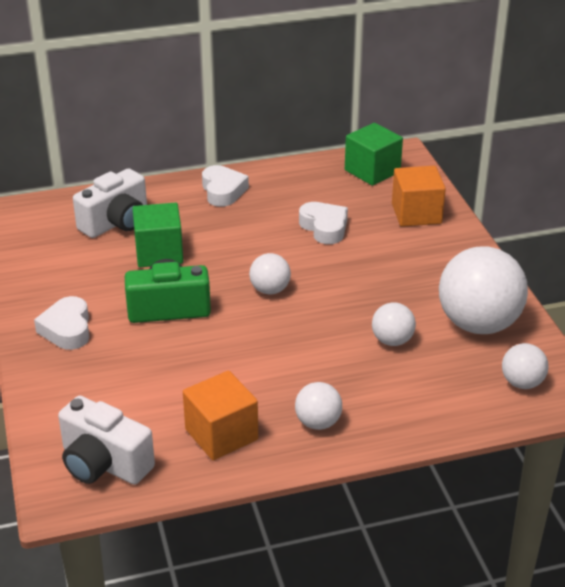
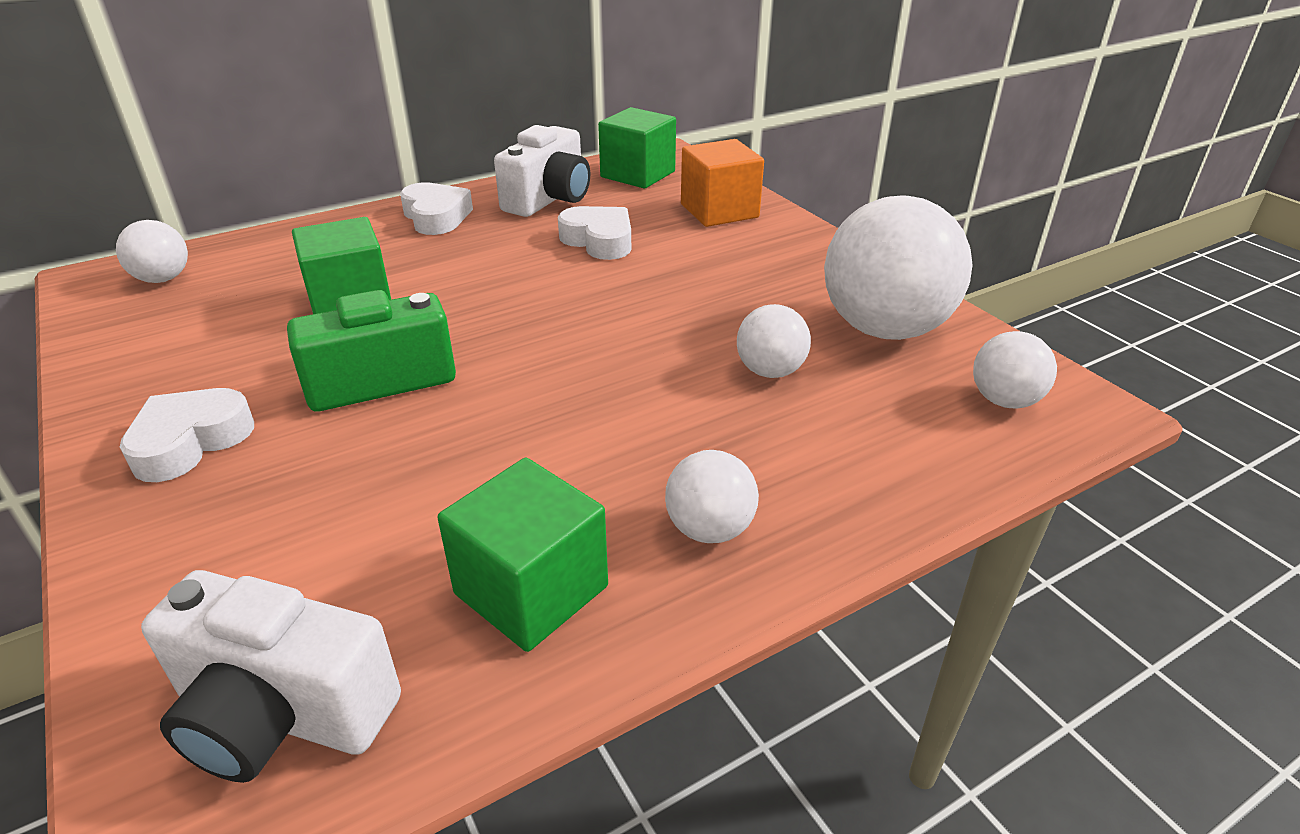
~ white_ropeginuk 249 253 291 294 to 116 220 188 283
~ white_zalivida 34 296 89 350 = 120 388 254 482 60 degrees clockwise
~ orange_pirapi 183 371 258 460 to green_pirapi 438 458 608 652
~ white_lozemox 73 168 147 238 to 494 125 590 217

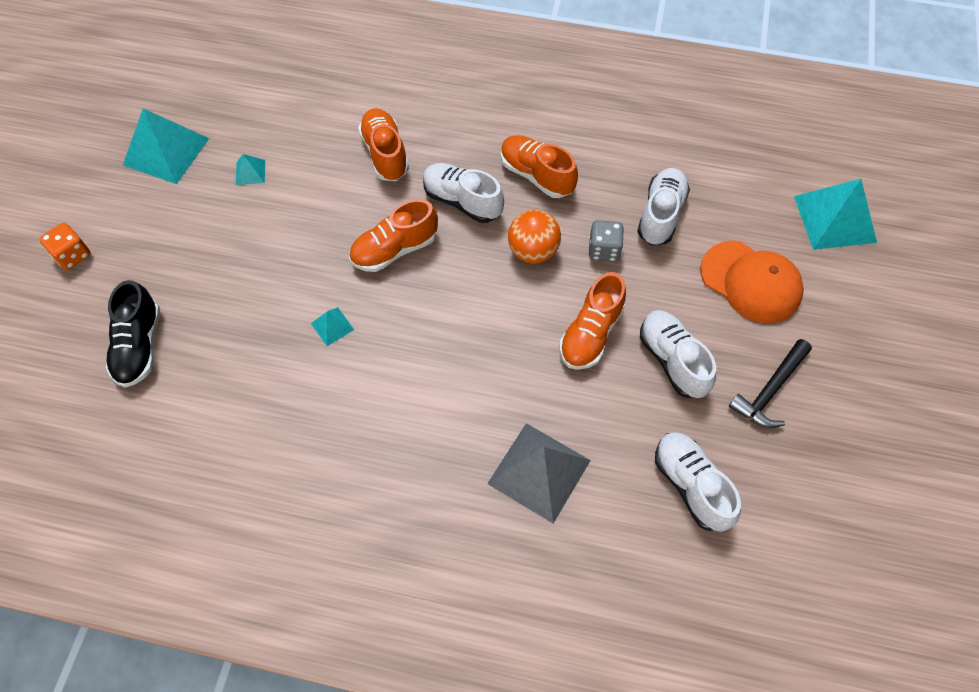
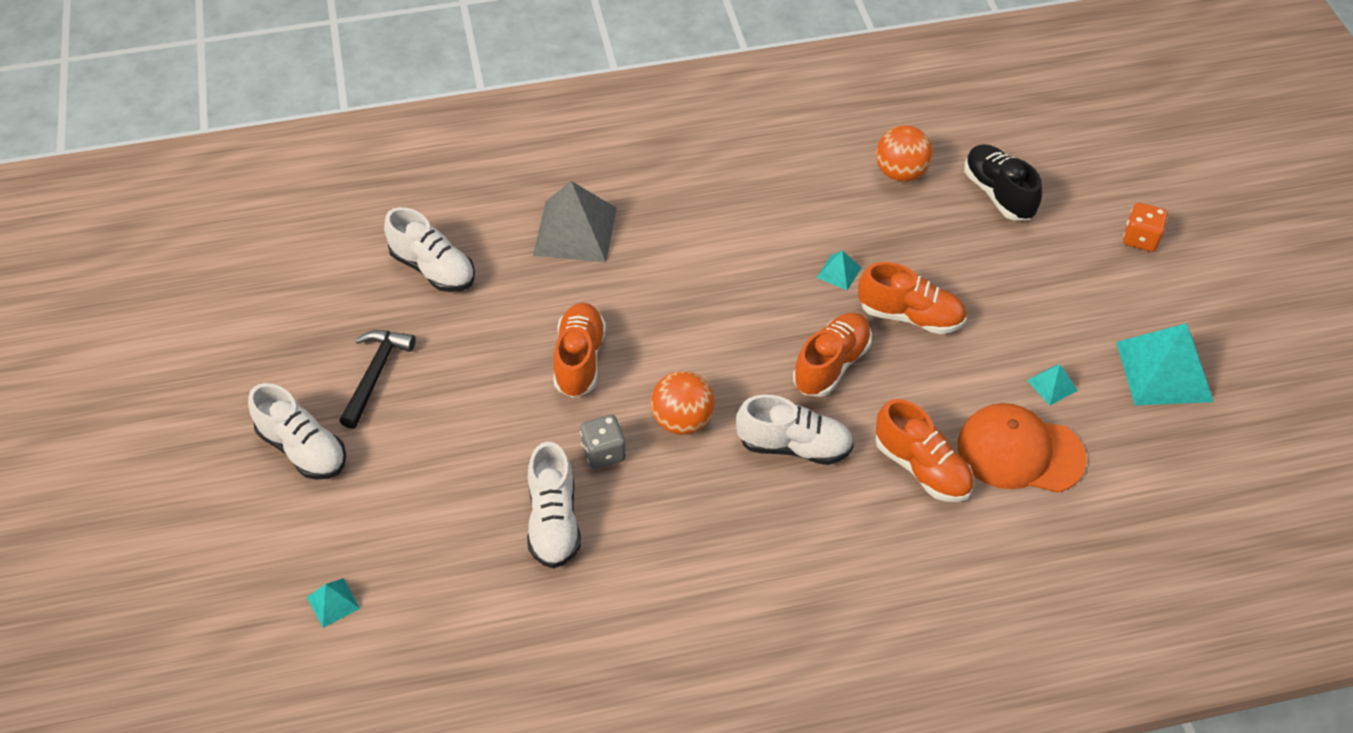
~ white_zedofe 640 310 716 398 to 248 383 346 480
~ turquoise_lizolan 794 179 877 250 = 307 578 360 628 x0.46
~ orange_zedofe 501 135 578 198 to 858 262 967 334
+ orange_ropeginuk 876 125 933 182
~ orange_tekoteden 700 241 804 324 to 958 403 1087 493

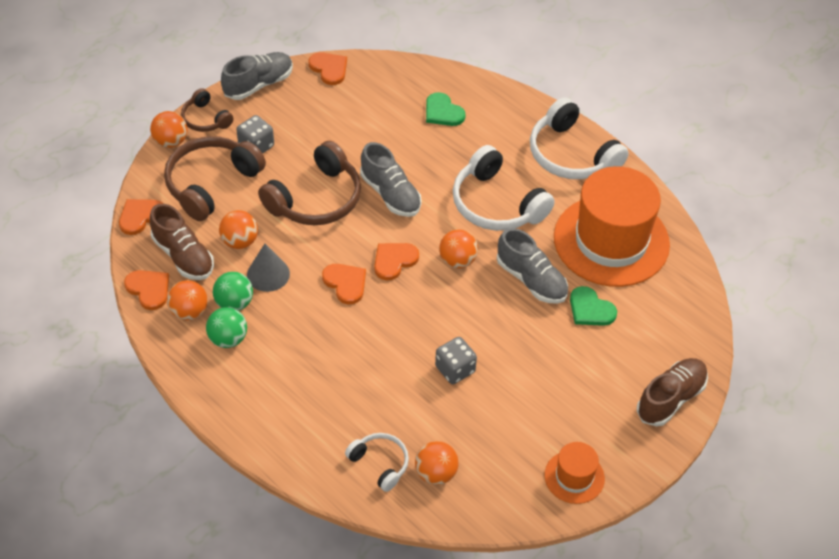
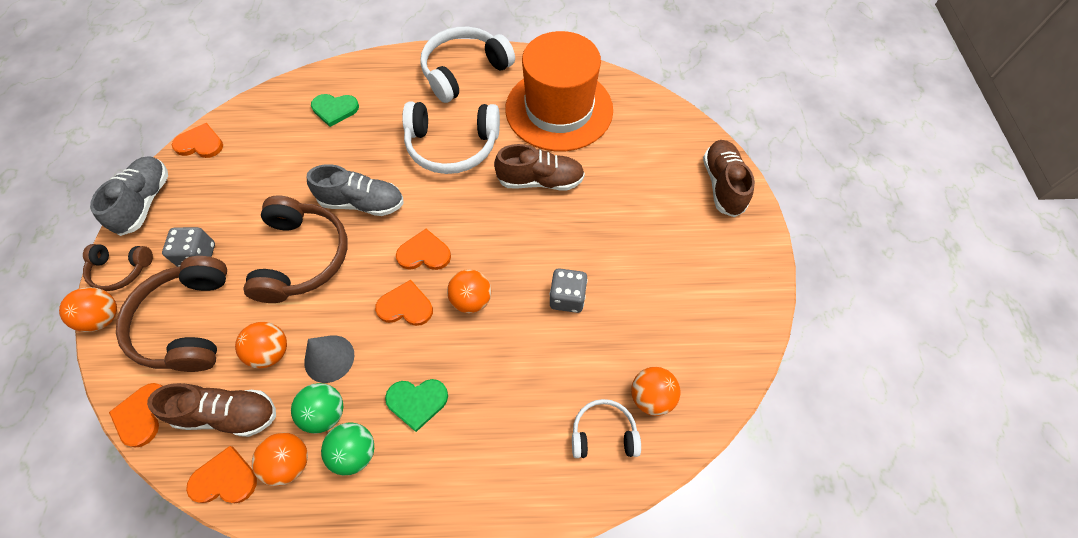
~ green_zalivida 570 286 617 326 to 385 379 448 432
~ orange_zalivida 374 243 419 280 = 396 229 451 270 90 degrees clockwise
~ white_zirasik 530 97 629 179 = 420 27 515 103 135 degrees clockwise
~ orange_ropeginuk 439 229 478 268 to 447 269 492 313
~ grey_zedofe 497 228 568 304 to brown_zedofe 494 144 585 191
- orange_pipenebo 544 442 605 504

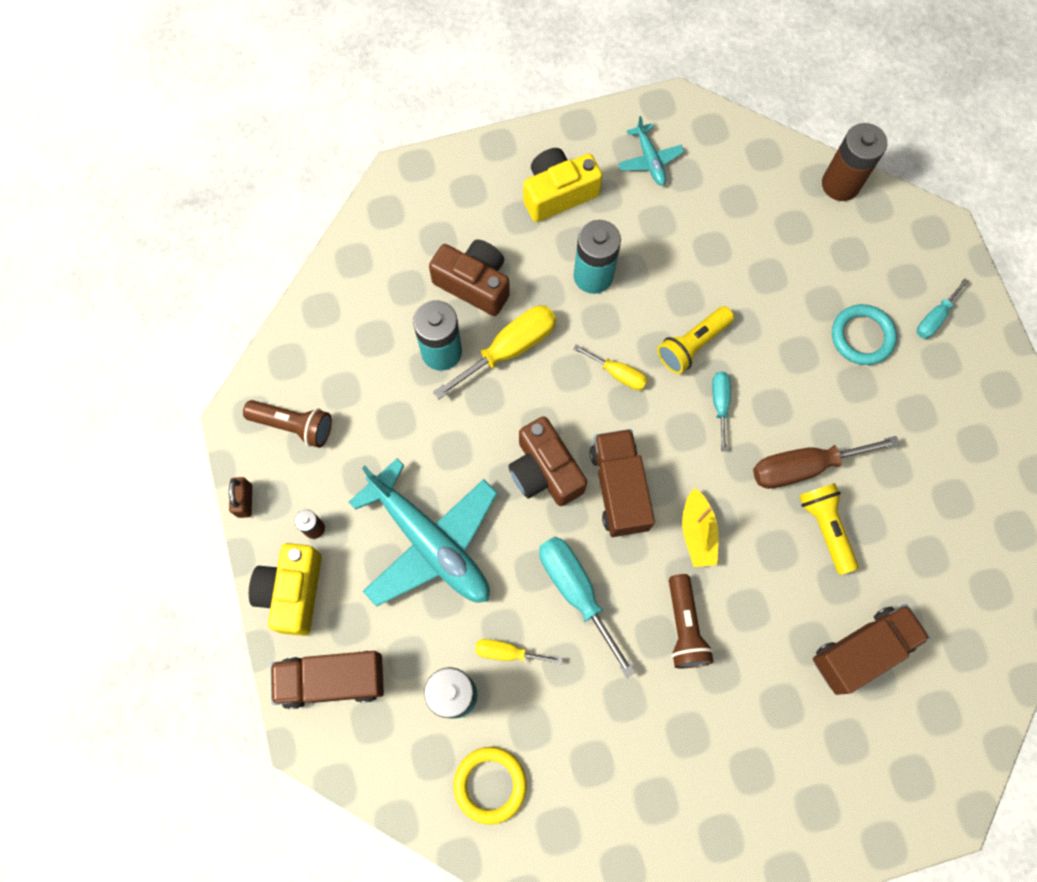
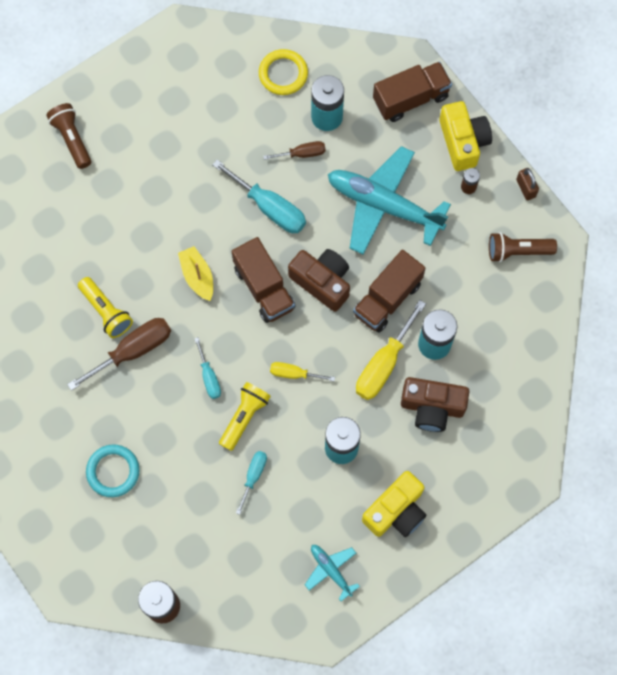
~ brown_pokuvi 669 574 714 668 to 46 103 91 169
~ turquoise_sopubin 917 278 969 339 to 236 451 267 515
~ yellow_sopubin 475 639 563 664 to brown_sopubin 263 141 325 160
~ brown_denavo 813 604 930 695 to 353 250 425 333

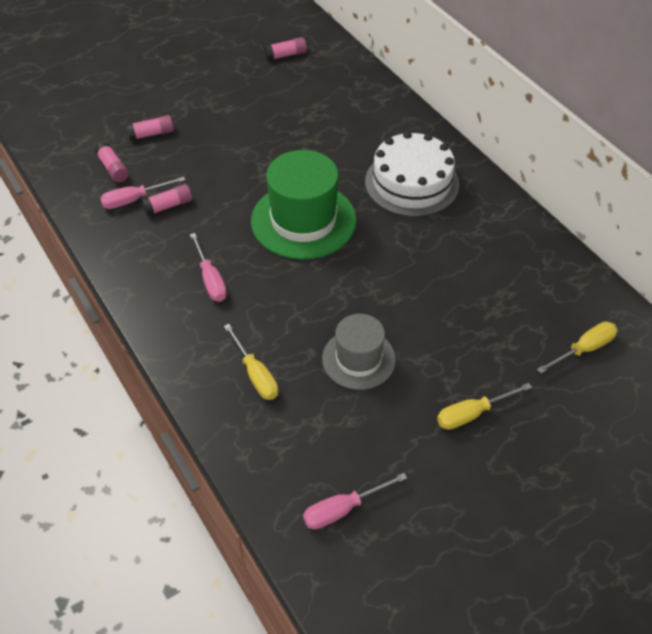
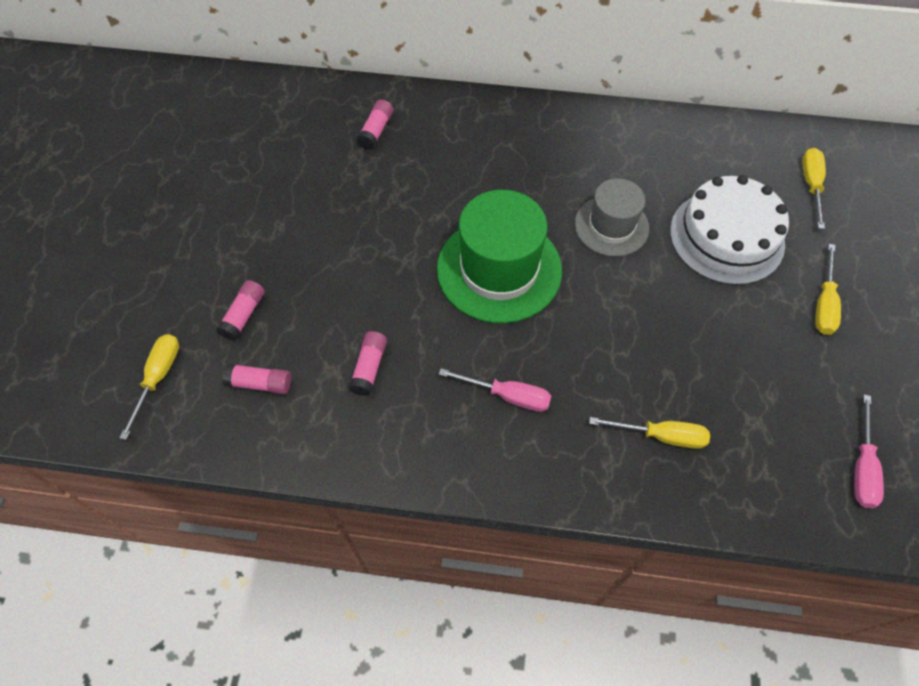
+ yellow_sopubin 120 334 179 440
~ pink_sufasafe 264 37 307 61 to 356 100 393 150
~ grey_pipenebo 322 314 396 390 to 575 178 649 257
~ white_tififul 365 131 459 217 to 670 175 789 285
- pink_sopubin 100 177 185 209

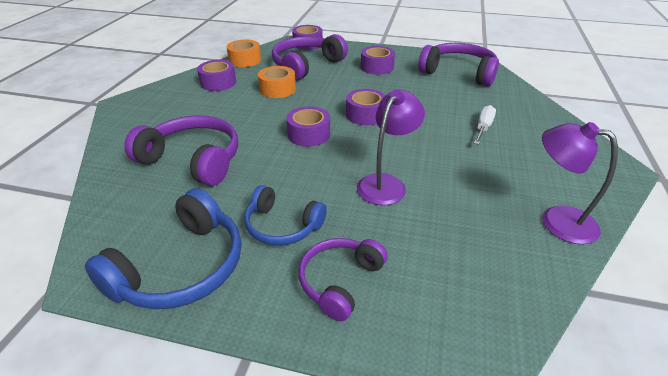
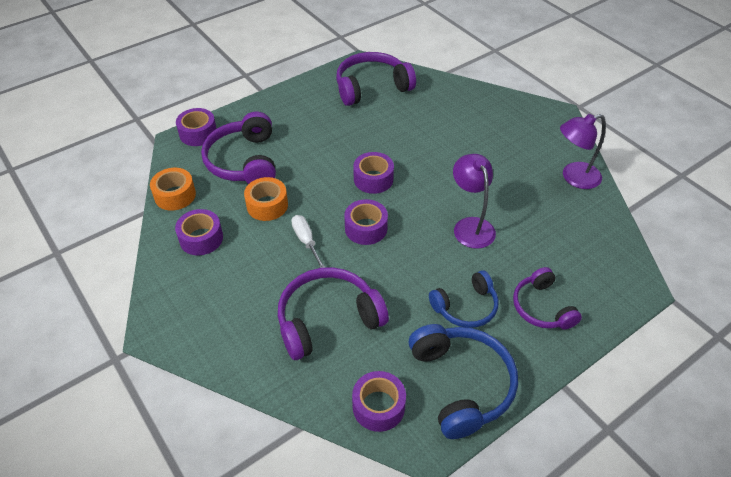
~ white_sopubin 474 105 496 145 to 291 215 325 268
~ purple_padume 361 46 395 75 to 352 371 406 432

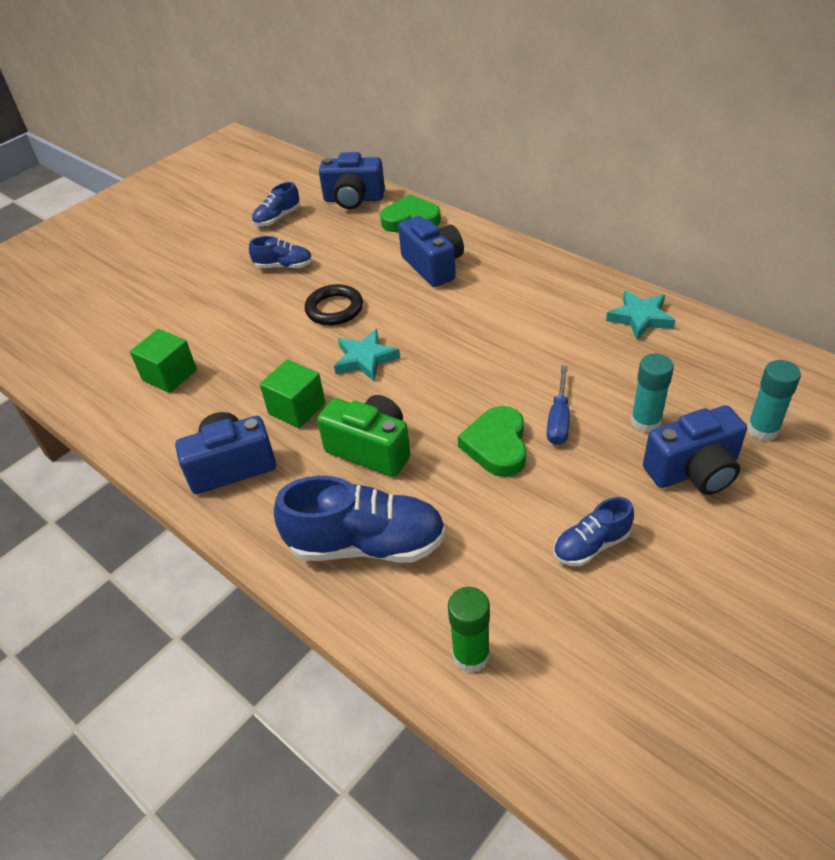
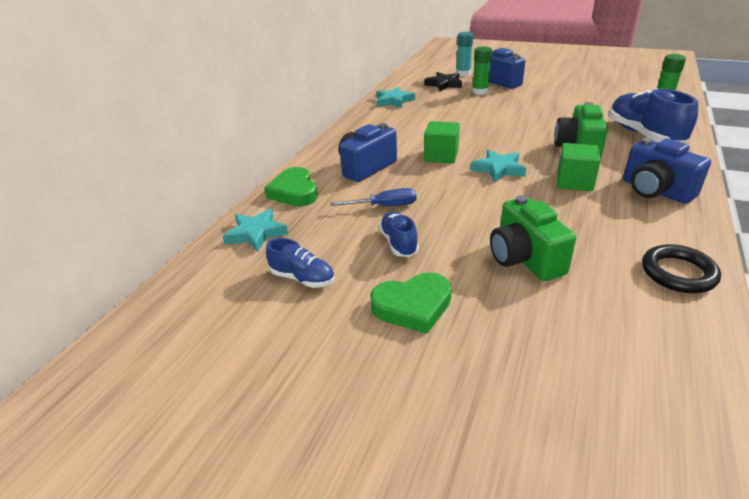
~ blue_lozemox 319 152 385 209 to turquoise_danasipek 223 208 288 252
~ blue_sopubin 547 365 570 445 to 330 188 417 206
~ green_zalivida 458 406 526 477 to 370 272 452 334
+ black_danasipek 424 72 462 91
~ green_pirapi 130 329 197 393 to 424 121 460 164
~ turquoise_sufasafe 631 353 674 433 to green_sufasafe 472 46 492 95
+ green_lozemox 490 195 576 281
~ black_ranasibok 305 284 363 325 to 642 244 721 293
- blue_zedofe 553 497 634 566

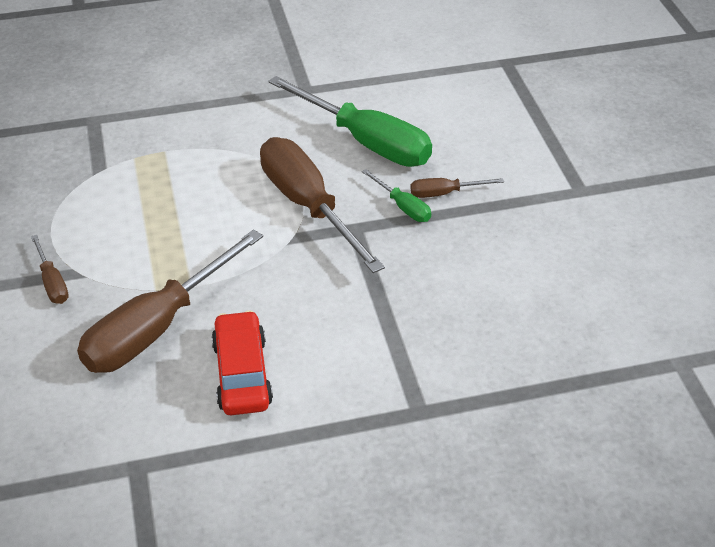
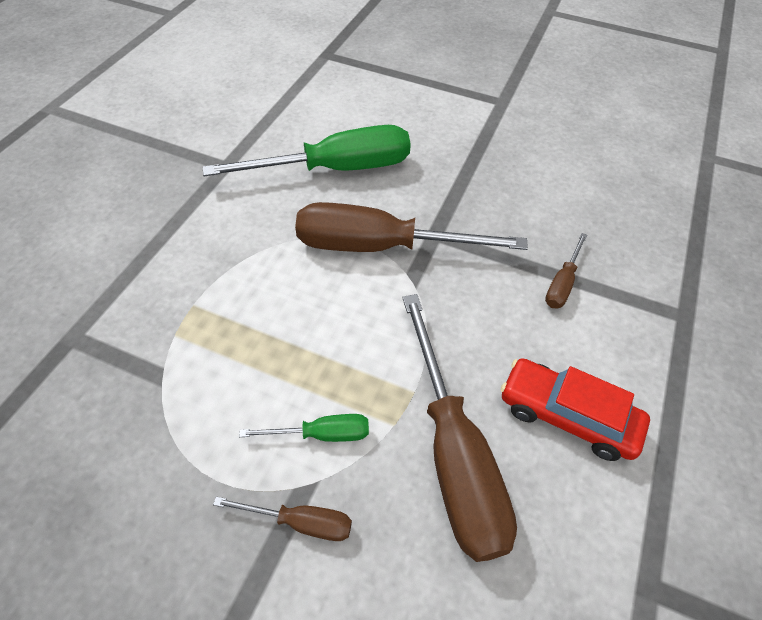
~ green_sopubin 362 169 431 222 to 239 414 369 442
~ brown_sopubin 410 178 504 198 to 545 233 587 309

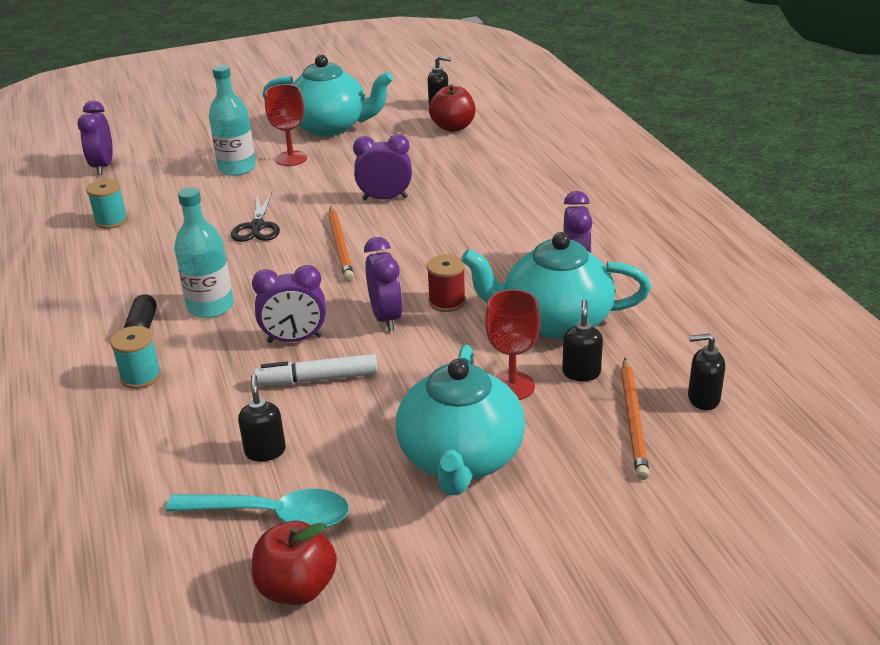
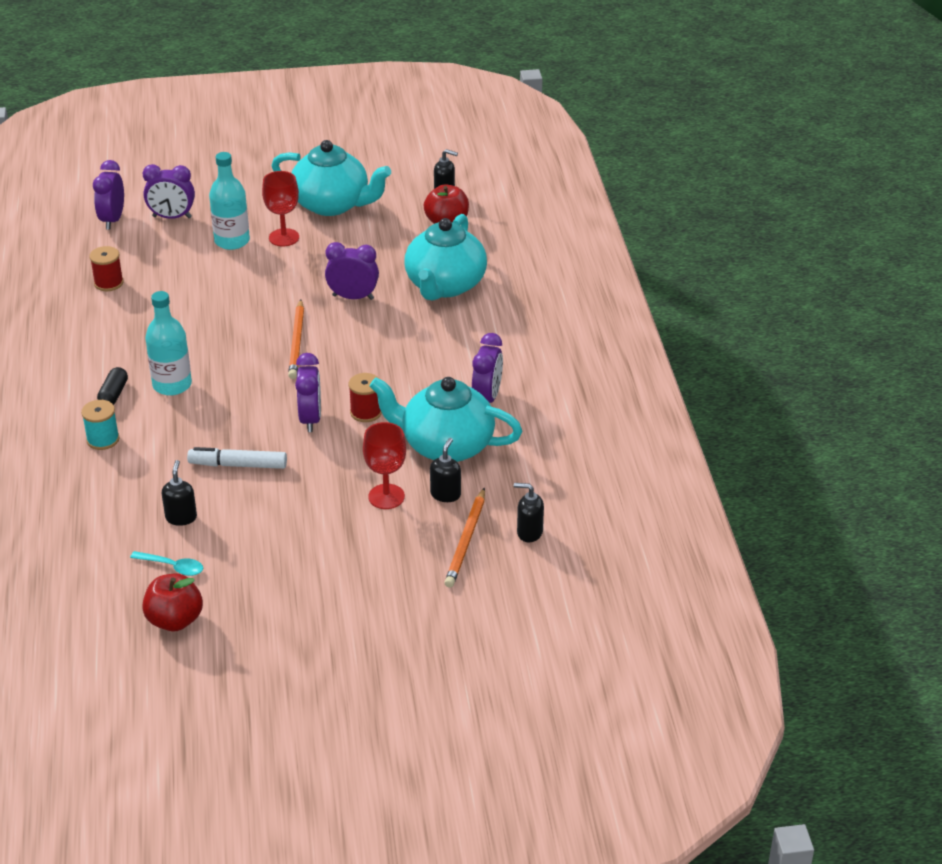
~ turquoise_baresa 86 179 128 229 to red_baresa 89 246 123 291
~ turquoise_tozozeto 166 489 349 528 = 130 551 203 576 x0.57
~ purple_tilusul 252 265 326 343 to 143 164 195 219
~ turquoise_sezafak 396 345 525 495 to 405 214 487 300
- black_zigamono 231 192 280 242

